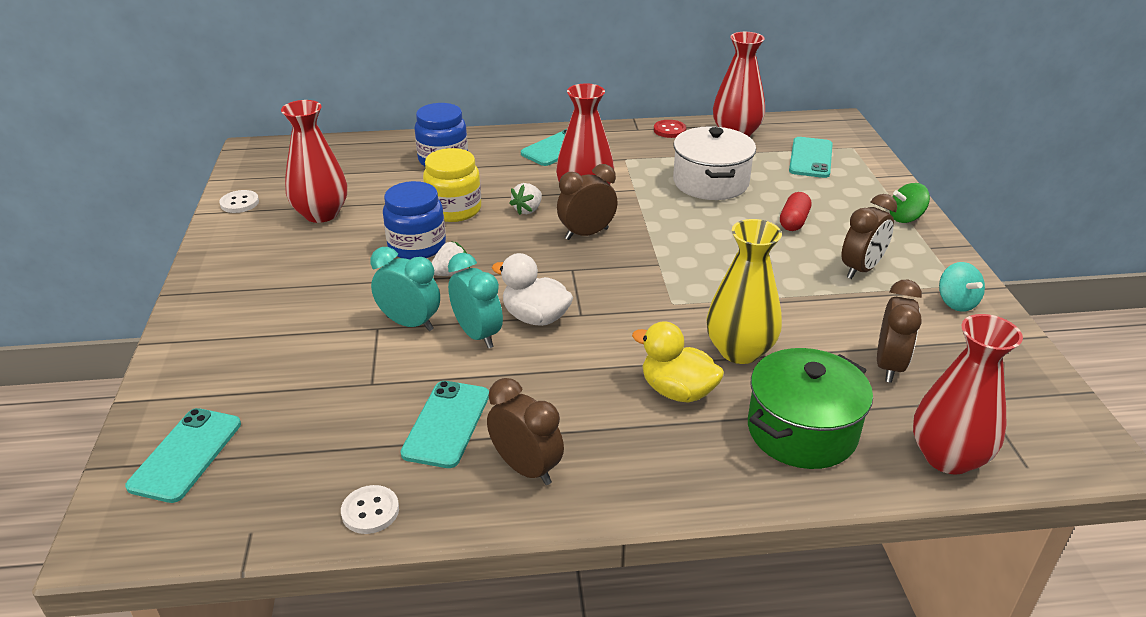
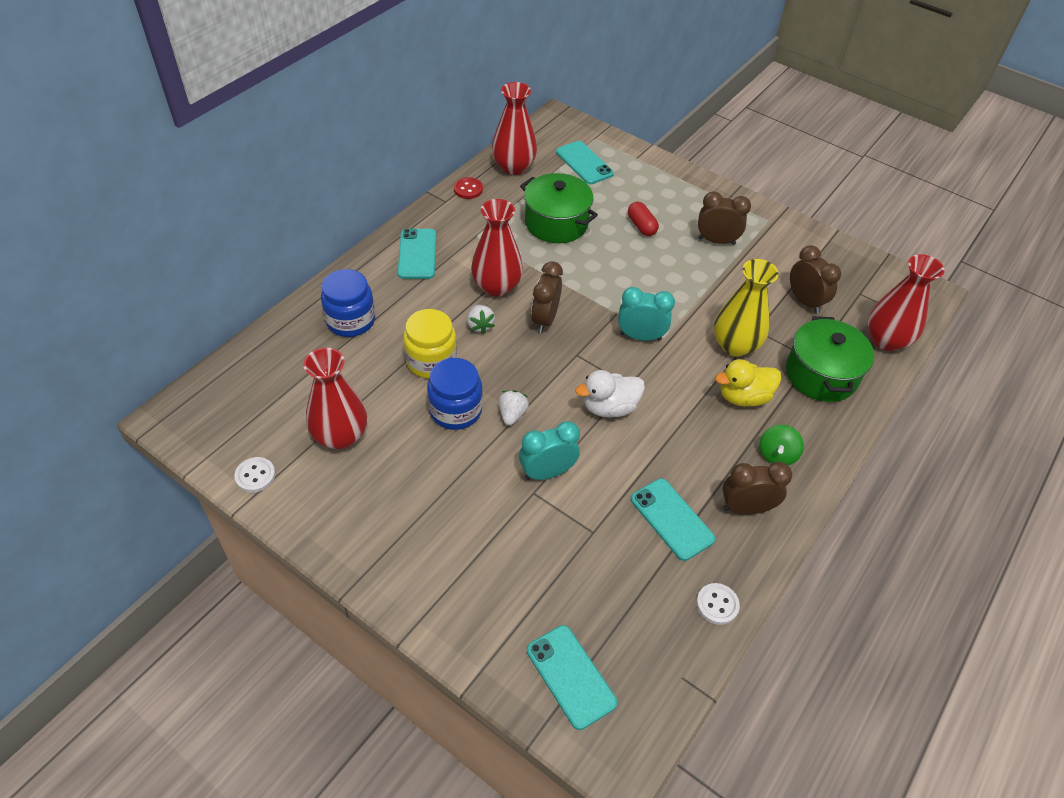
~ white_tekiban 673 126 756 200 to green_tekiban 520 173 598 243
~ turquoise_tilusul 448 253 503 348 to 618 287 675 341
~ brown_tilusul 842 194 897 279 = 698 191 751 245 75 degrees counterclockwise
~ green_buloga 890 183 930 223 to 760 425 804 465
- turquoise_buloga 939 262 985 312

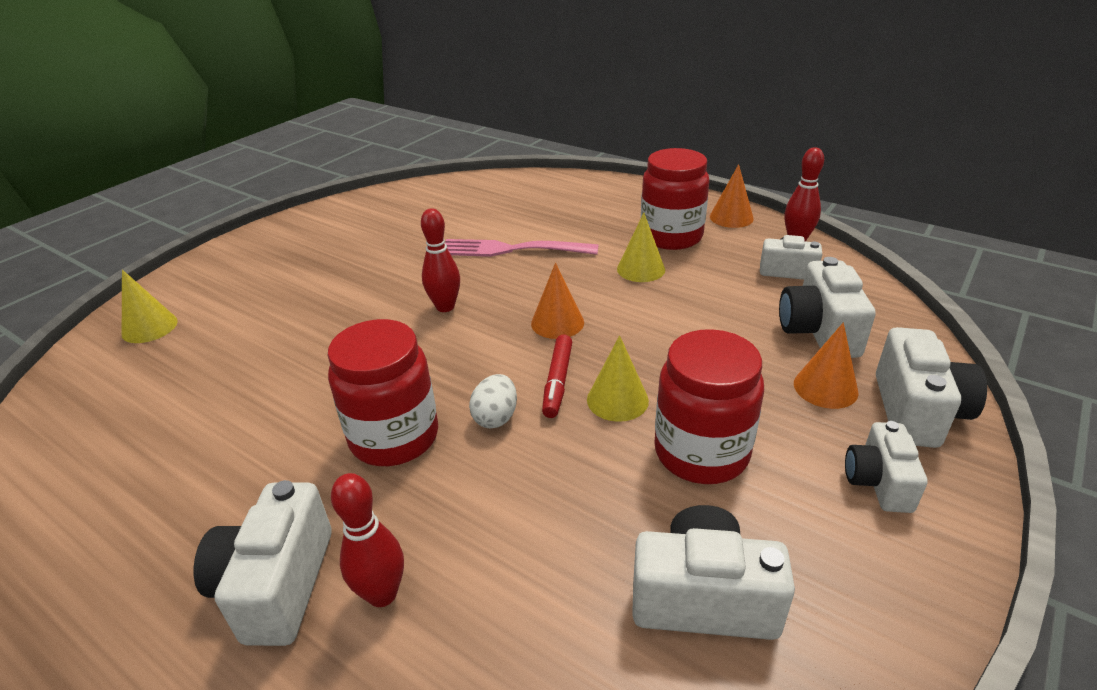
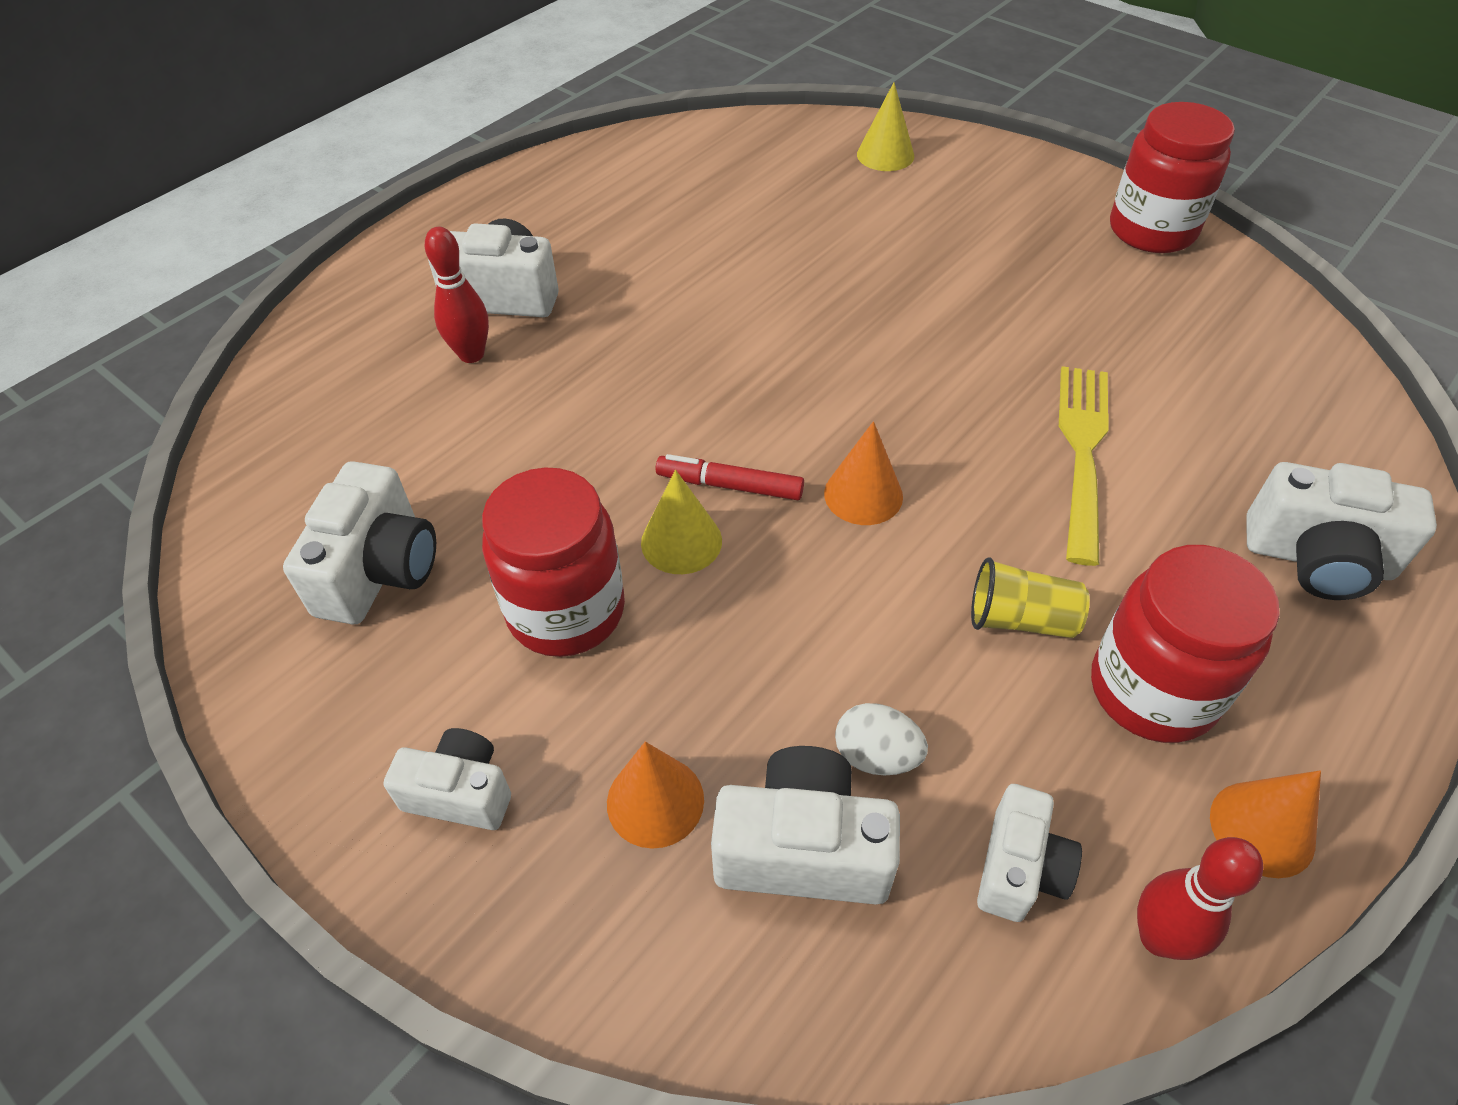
~ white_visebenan 469 374 517 428 to 835 703 928 775
~ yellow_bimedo 617 213 665 282 to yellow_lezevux 971 557 1090 638
~ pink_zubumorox 445 239 599 257 to yellow_zubumorox 1059 366 1109 566
~ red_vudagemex 328 319 438 466 to 1110 102 1235 253
~ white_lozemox 876 327 987 448 to 1246 462 1437 600
- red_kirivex 421 208 460 312

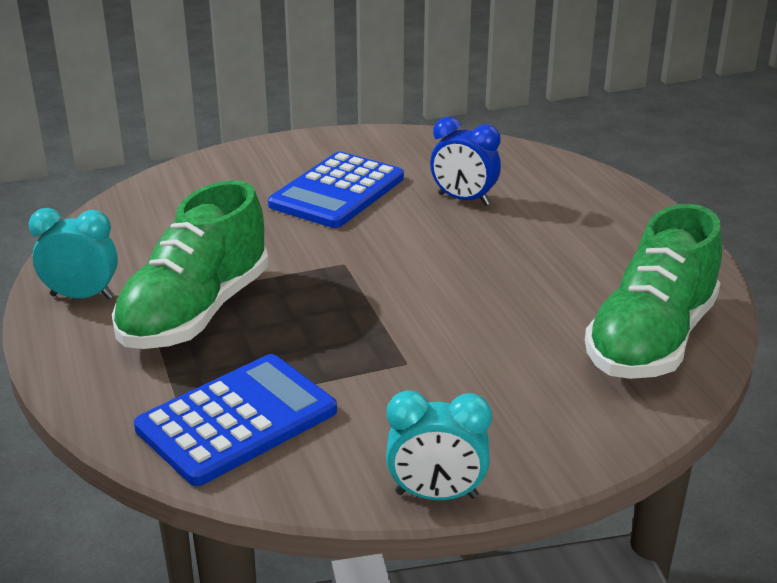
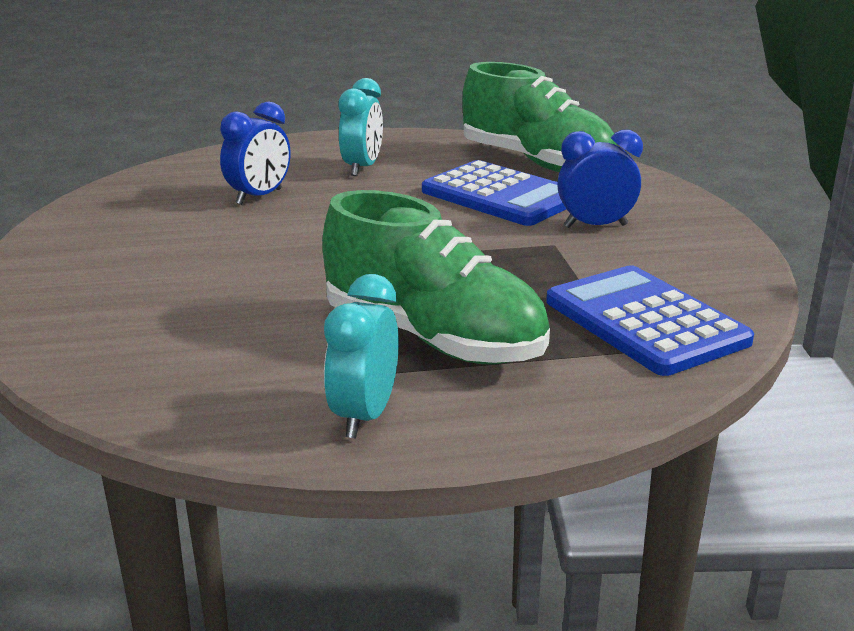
~ turquoise_tilusul 386 390 492 500 to 339 78 383 176
~ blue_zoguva 268 152 404 228 to 422 160 566 226
+ blue_tilusul 557 130 643 228

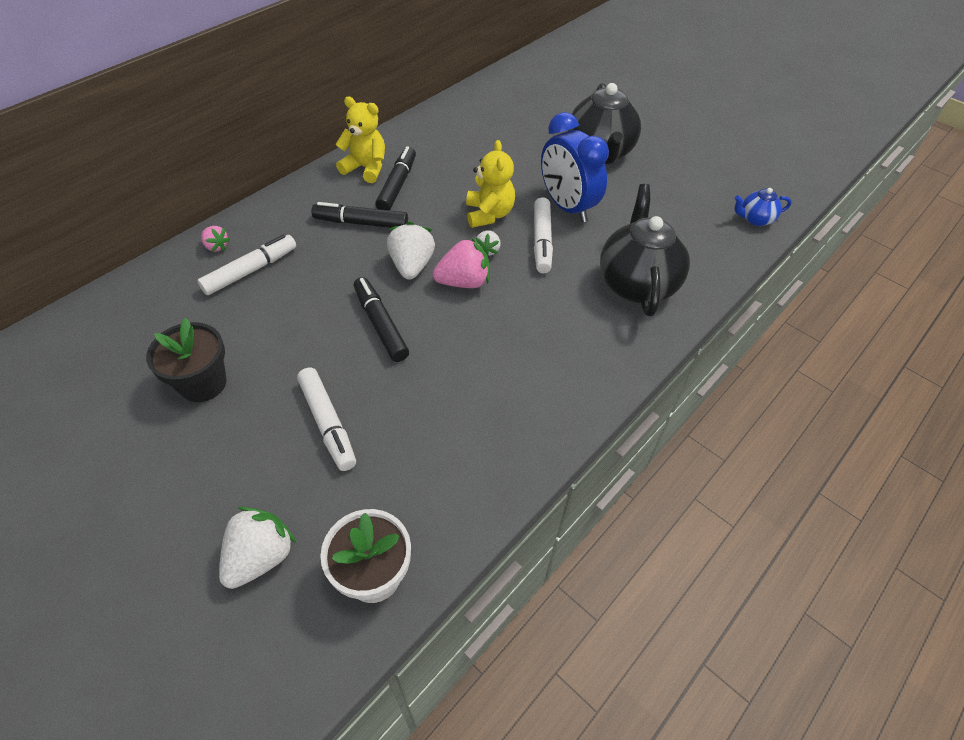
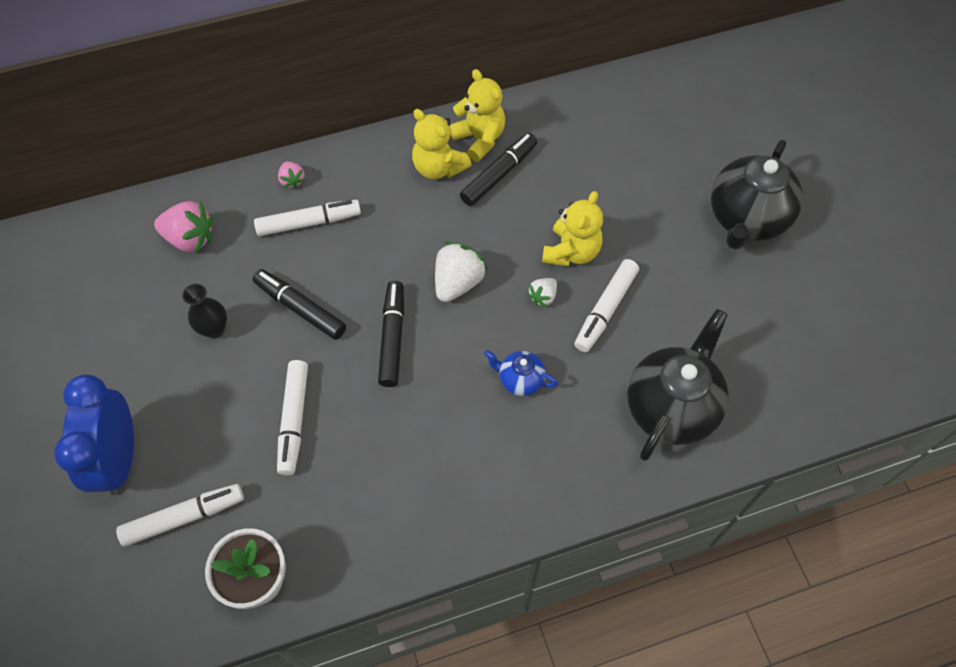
~ blue_tilusul 541 112 609 223 to 54 375 134 495
~ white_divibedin 219 507 297 589 to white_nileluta 116 484 244 547
~ pink_divibedin 432 238 490 288 to 154 201 214 253
~ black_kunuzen 146 318 227 402 to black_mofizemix 182 284 227 338
~ black_nileluta 311 202 408 228 to 253 269 346 340
+ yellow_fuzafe 412 109 472 179
~ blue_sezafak 734 188 792 226 to 484 350 558 396

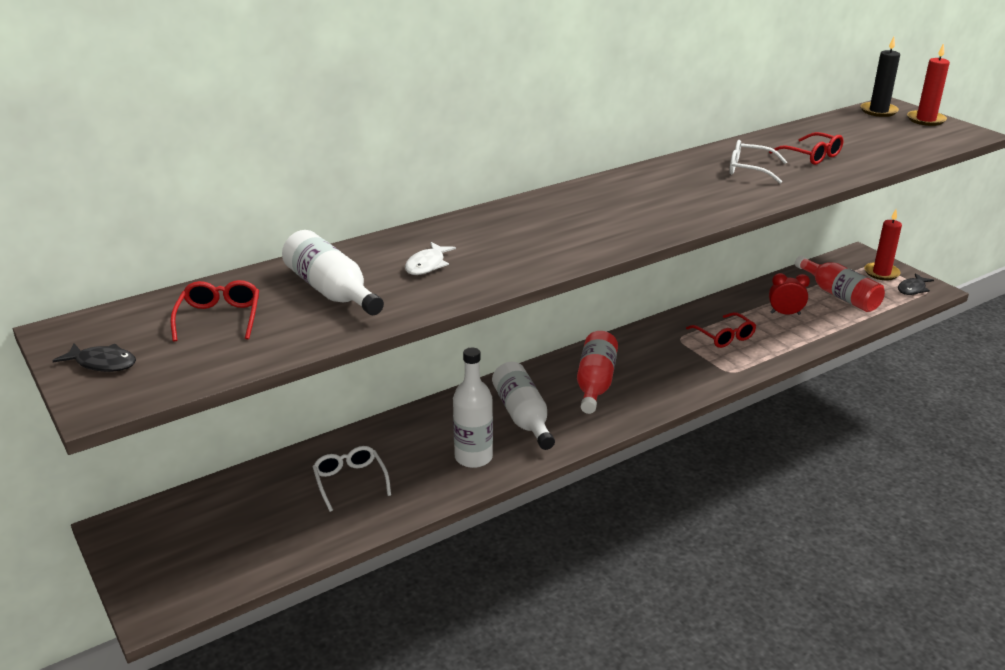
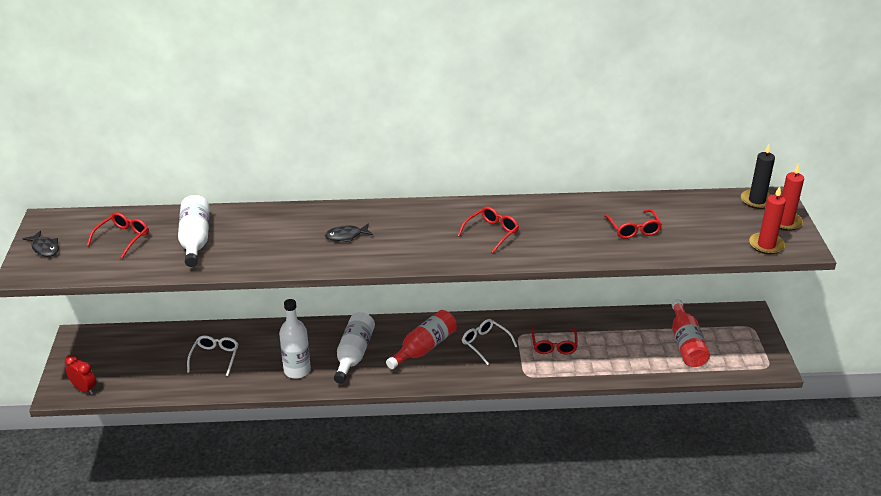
~ red_tilusul 769 273 810 315 to 65 355 96 395
~ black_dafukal 898 273 934 295 to 325 223 373 242
+ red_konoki 458 206 519 253
~ white_konoki 729 140 787 184 to 462 319 517 365
~ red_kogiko 864 209 902 280 to 749 186 786 255
- white_dafukal 405 242 456 275

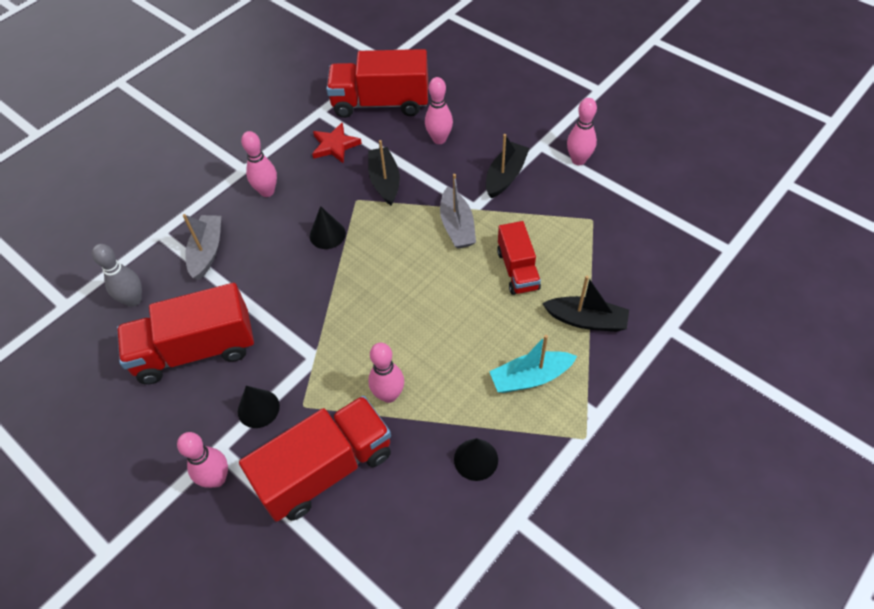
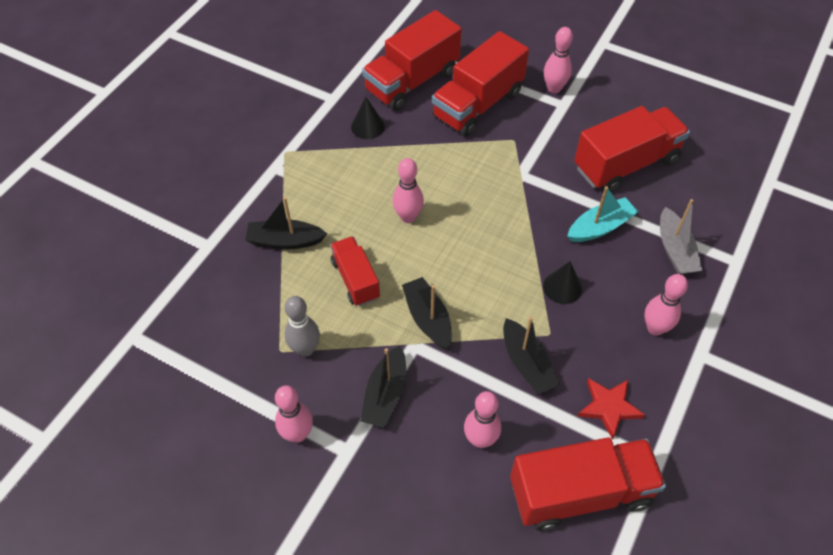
~ grey_kirivex 92 244 142 307 to 285 296 320 357
+ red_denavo 362 10 462 111
~ pink_kirivex 368 343 404 403 to 392 158 424 223
~ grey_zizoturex 440 174 476 249 to black_zizoturex 402 277 452 349
~ turquoise_zizoturex 489 335 577 393 to 567 186 638 242
- black_bimedo 238 386 280 428

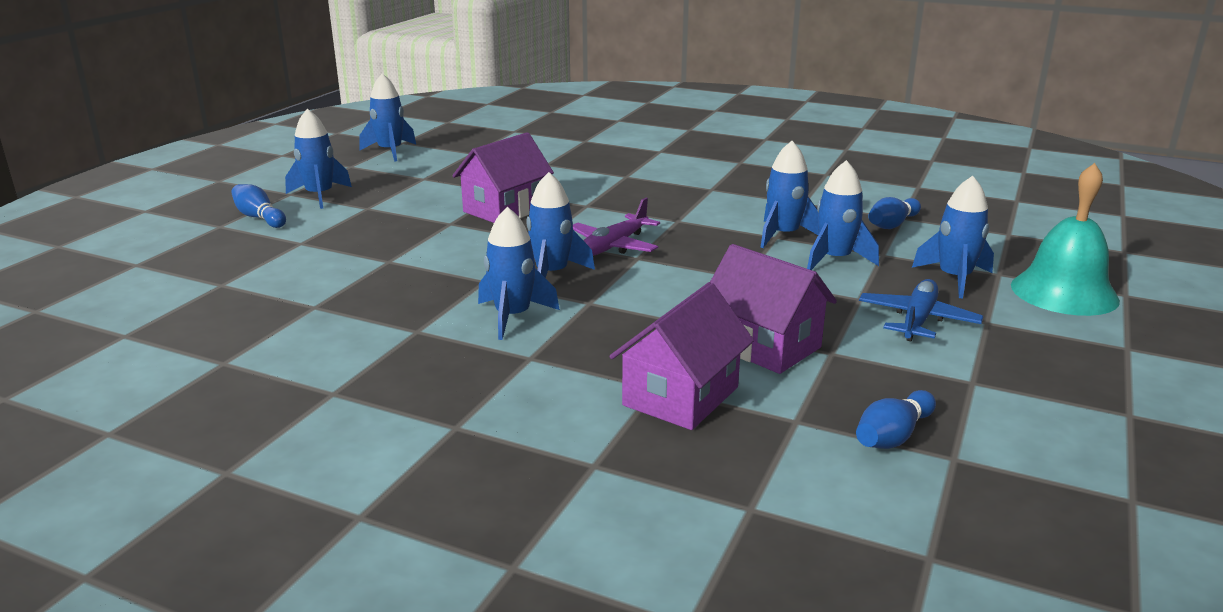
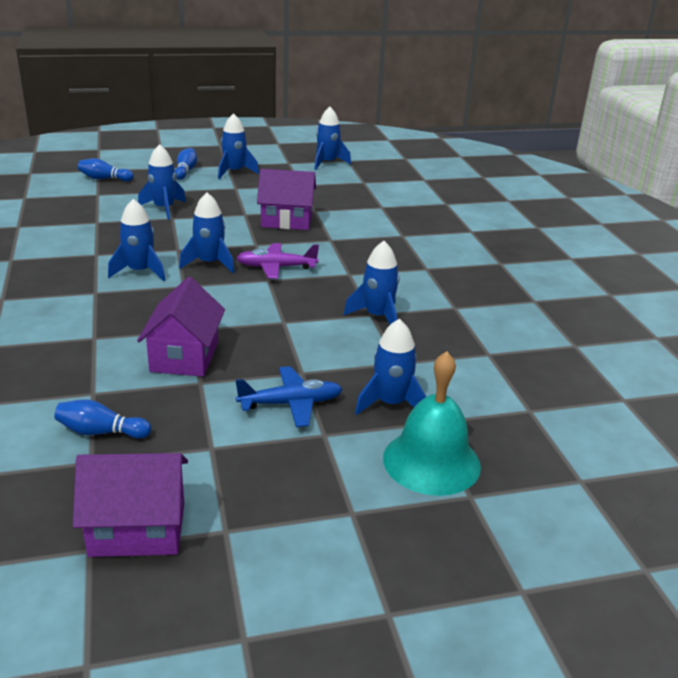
~ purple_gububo 609 282 754 430 to 73 453 188 557
~ blue_kirivex 868 197 921 229 to 78 158 134 181
~ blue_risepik 807 160 879 270 to 138 144 186 220

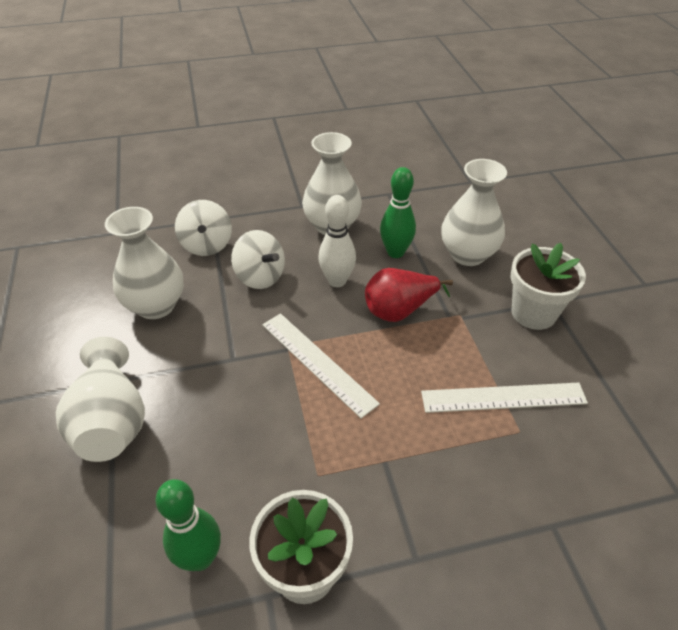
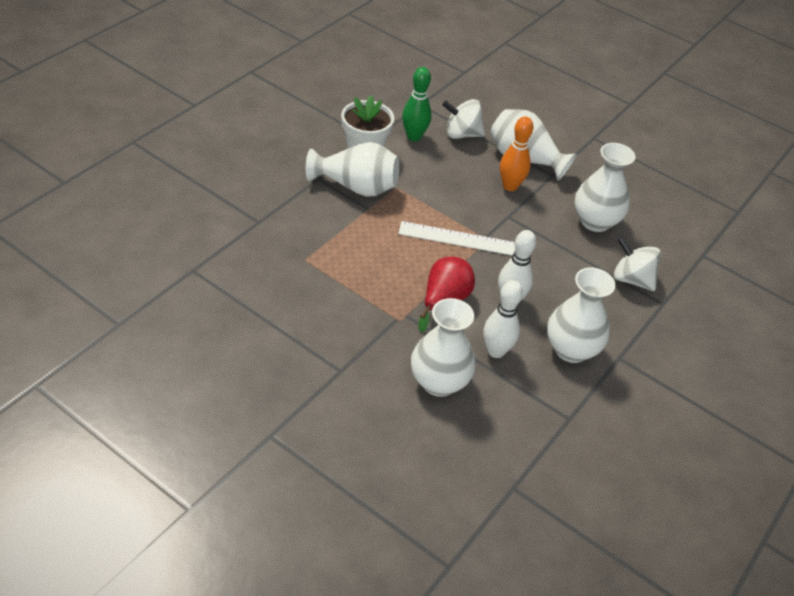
+ white_mofizemix 306 142 399 197
~ white_buloga 231 230 285 289 to 442 99 485 139
~ green_kirivex 380 167 416 258 to white_kirivex 484 280 523 358
+ orange_kirivex 500 116 534 191
- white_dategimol 421 383 588 413
- white_kunuzen 511 243 586 330

